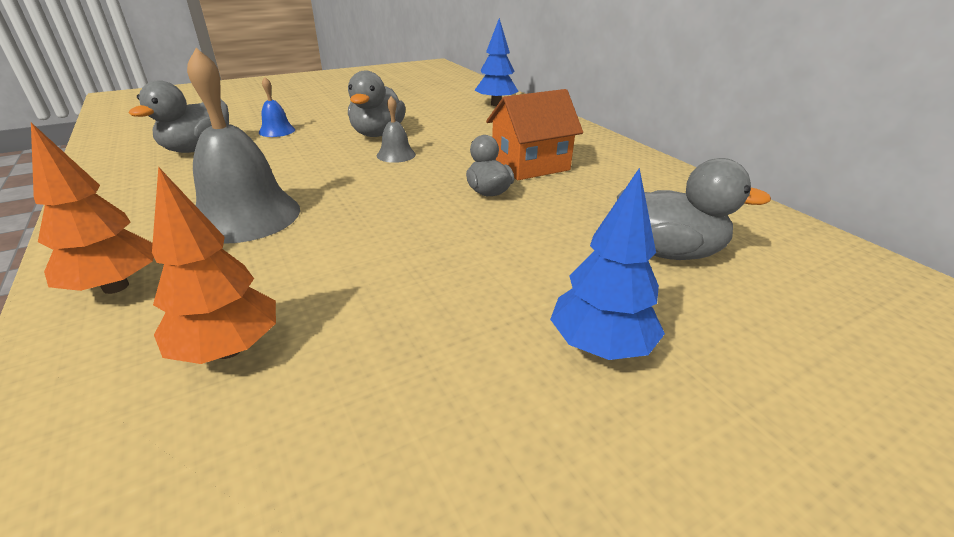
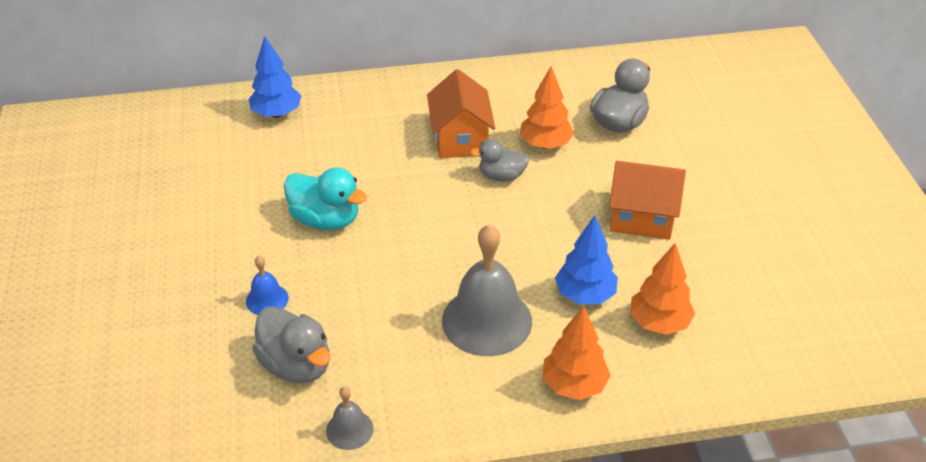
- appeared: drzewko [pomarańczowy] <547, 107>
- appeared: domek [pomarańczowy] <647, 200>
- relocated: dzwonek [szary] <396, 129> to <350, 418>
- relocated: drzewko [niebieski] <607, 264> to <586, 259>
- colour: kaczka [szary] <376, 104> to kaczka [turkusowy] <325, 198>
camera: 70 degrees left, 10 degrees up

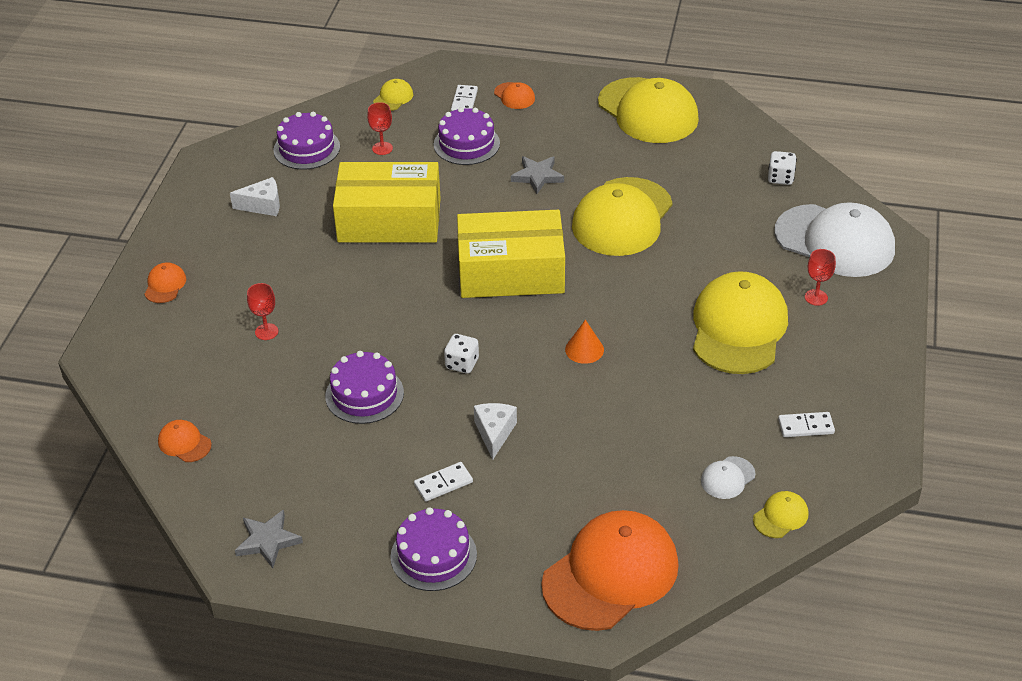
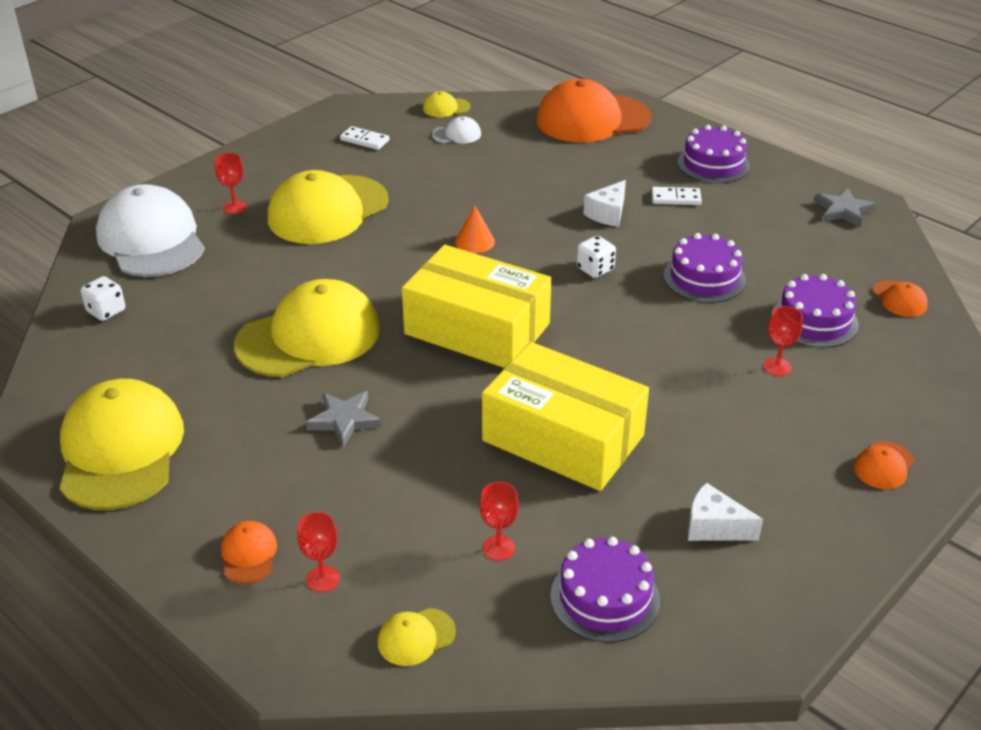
- relocated: tort [fioletowy] <467, 136> to <815, 311>
- exchanged: kostka domina [biały] <464, 98> to kielich [czerwony] <318, 552>
camera: 150 degrees left, 5 degrees down

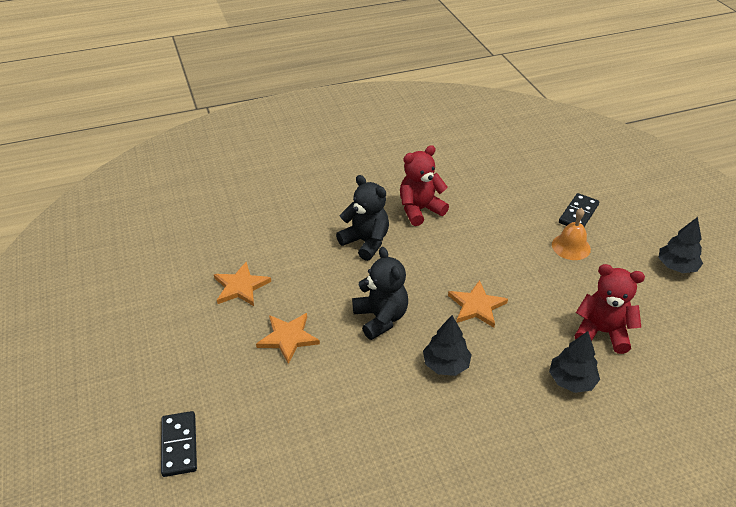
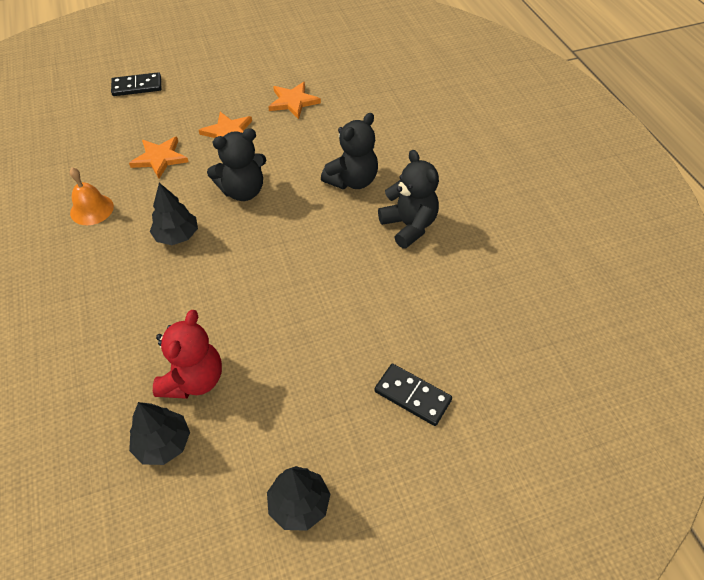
- relocated: gwiazda [pomarańczowy] <478, 304> to <159, 158>
- relocated: drzewko [czarny] <574, 362> to <159, 433>
- relocated: dzwonek [pomarańczowy] <571, 234> to <92, 196>
- colour: miś [czerwony] <424, 185> to miś [czarny] <408, 199>
camera: 90 degrees right, 10 degrees up

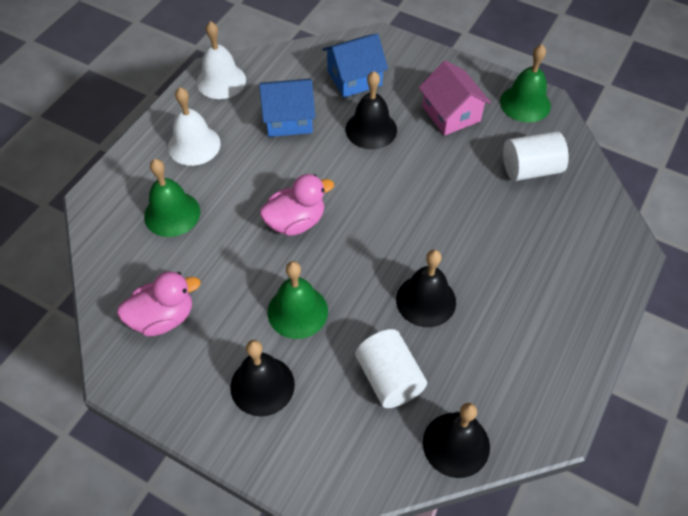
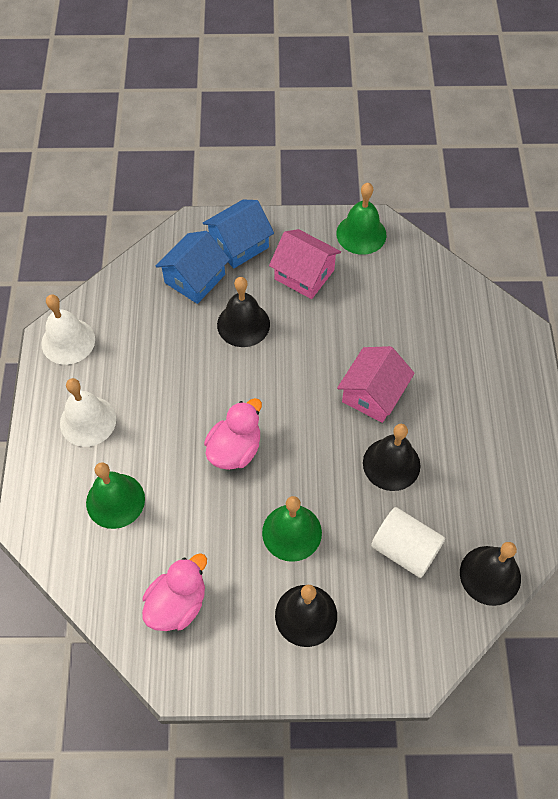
- missing: walec [biały] <536, 156>
- appeared: domek [różowy] <376, 384>
- relocated: domek [niebieski] <287, 108> to <238, 234>
camera: 30 degrees left, 5 degrees up

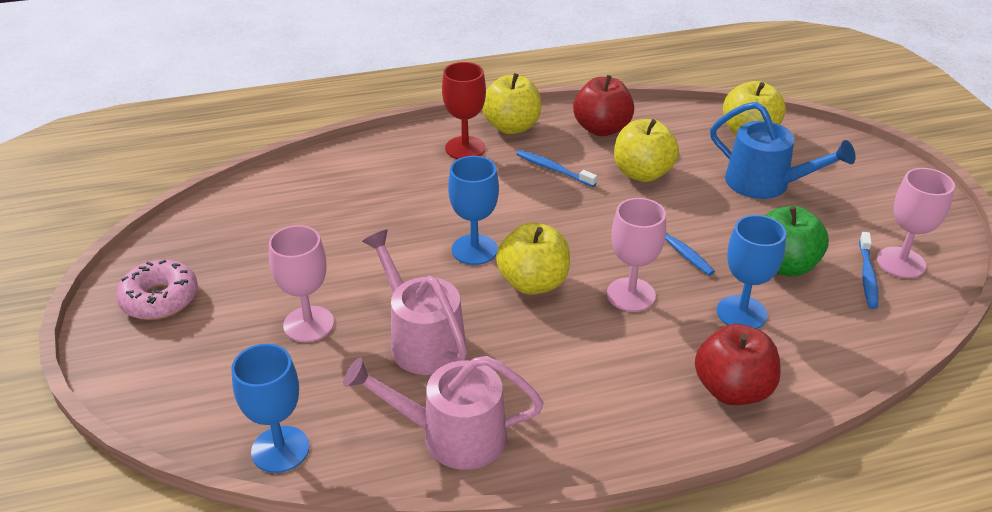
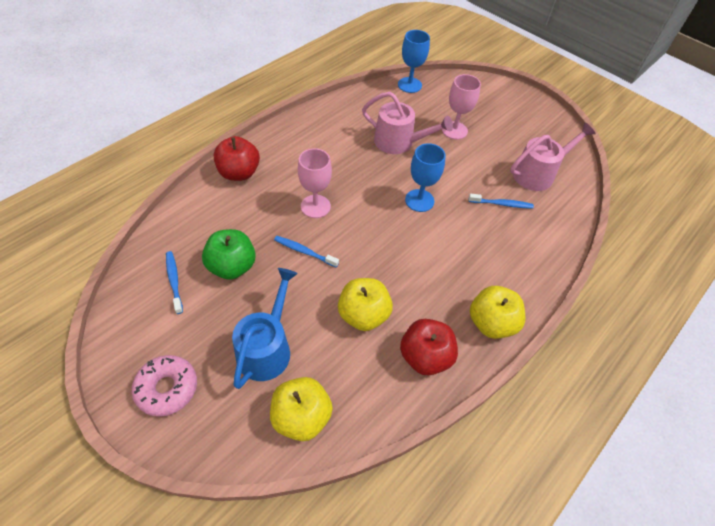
- missing: kielich [czerwony] <464, 110>
- missing: jabłko [żółty] <533, 258>
- missing: kielich [niebieski] <751, 272>
- missing: kielich [różowy] <916, 223>
- relocated: donut [różowy] <157, 290> to <164, 386>
- relocated: konewka [różowy] <443, 413> to <553, 156>
- relocated: szczoteczka do zębów [niebieski] <557, 168> to <501, 201>
- spun: konewka [niebieski] <783, 150> = <265, 328> 105 degrees clockwise
camera: 145 degrees right, 15 degrees up

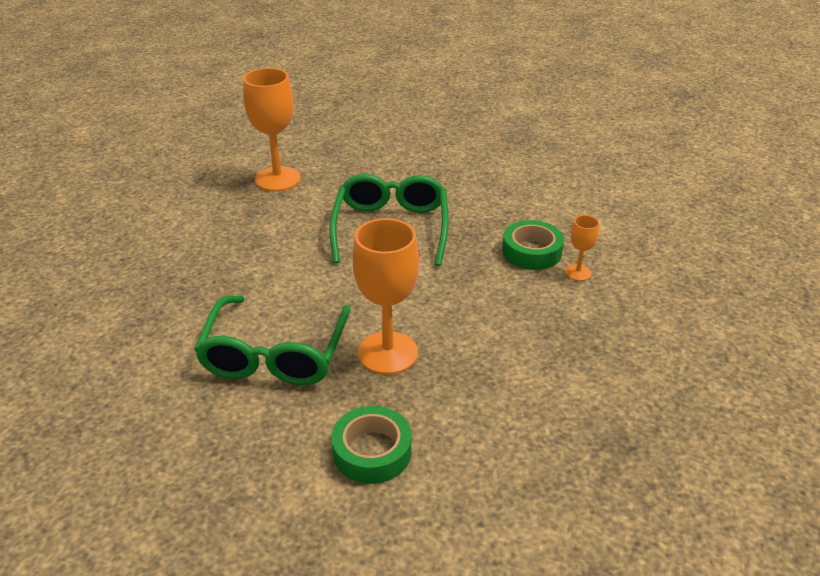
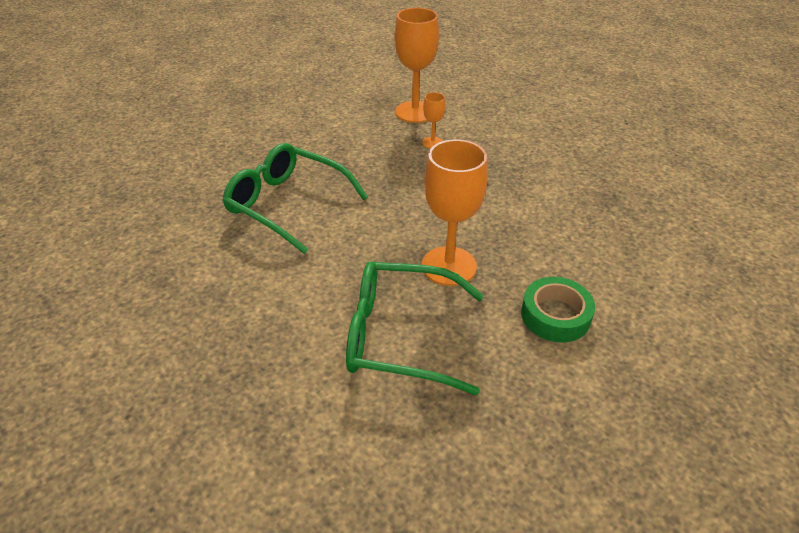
- missing: taśma klejąca [zielony] <533, 245>
- relocated: kielich [pomarańczowy] <272, 129> to <416, 65>
- spun: okulary [zielony] <272, 340> = <415, 328> 150 degrees clockwise
camera: 60 degrees left, 5 degrees up

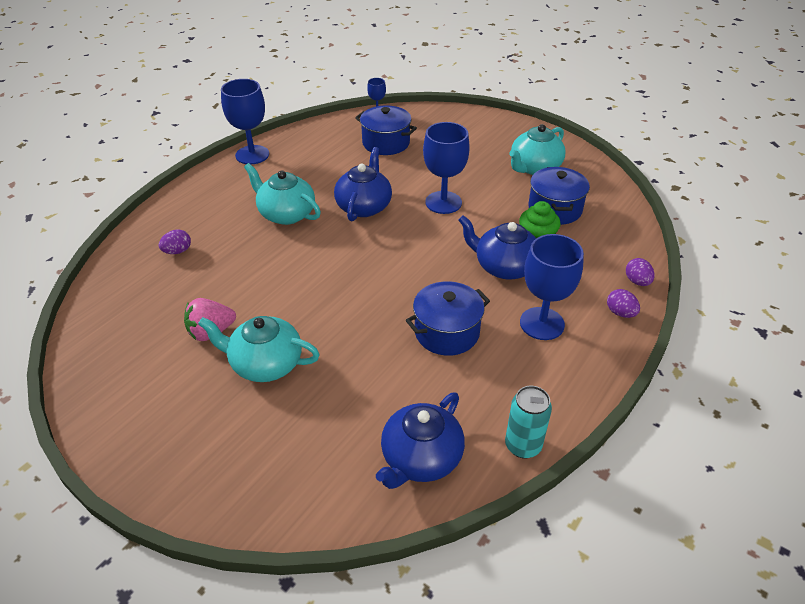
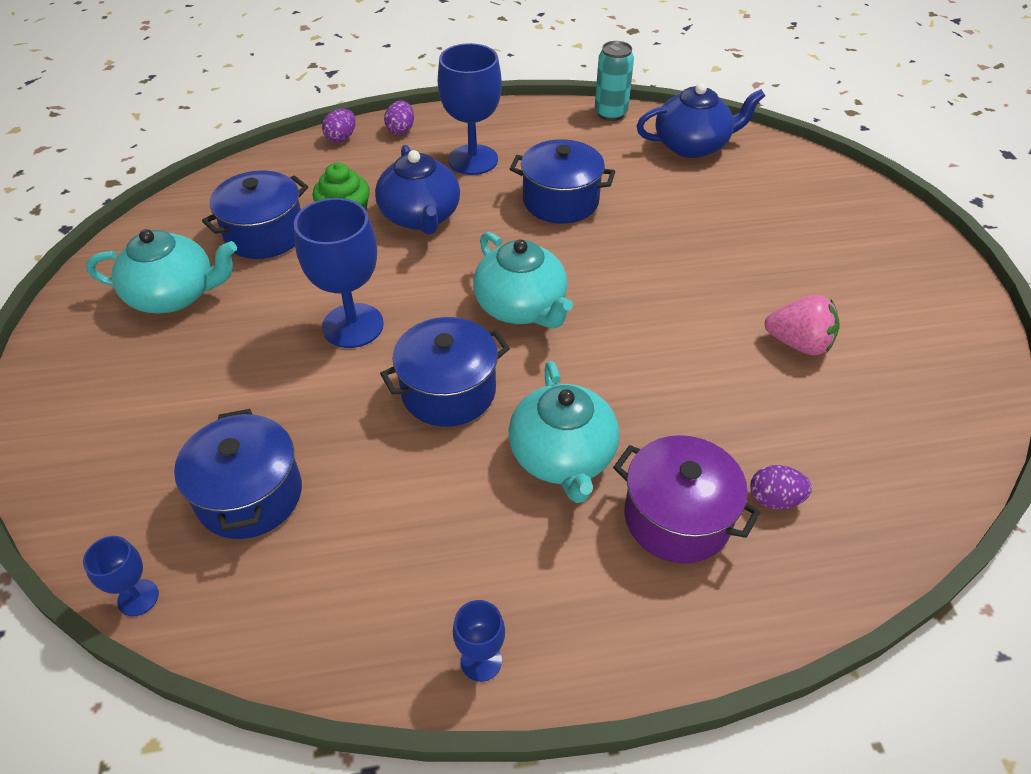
- appeared: garnek [fioletowy] <687, 499>
- relocated: imbryk [turkusowy] <259, 349> to <523, 280>
- exchanged: imbryk [niebieski] <363, 184> to garnek [niebieski] <445, 372>
- size: kielich [niebieski] <245, 121> = <479, 641> x0.50
camera: 135 degrees left, 5 degrees up

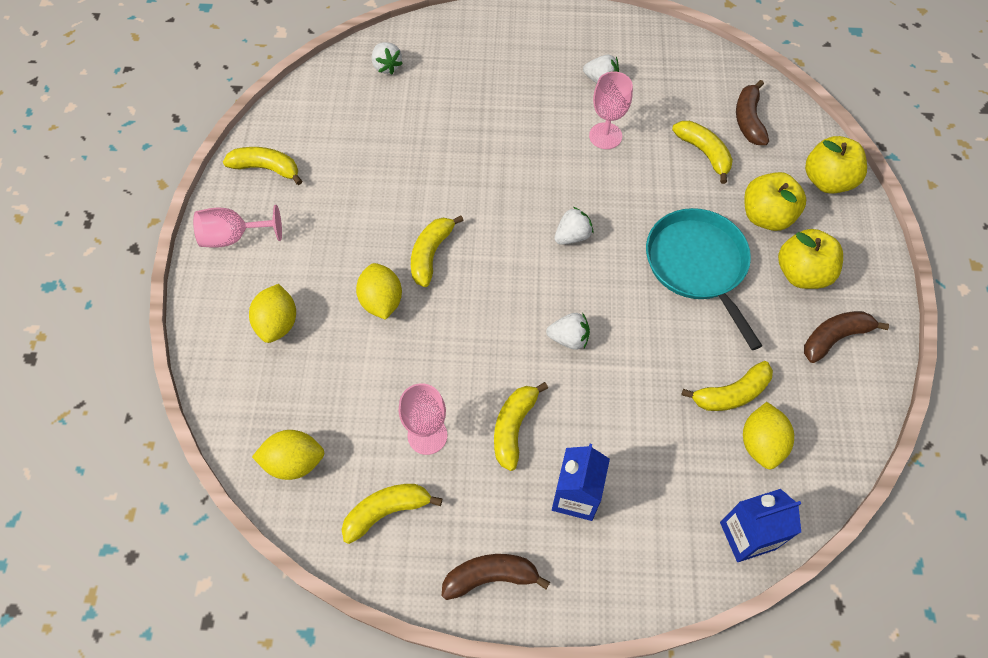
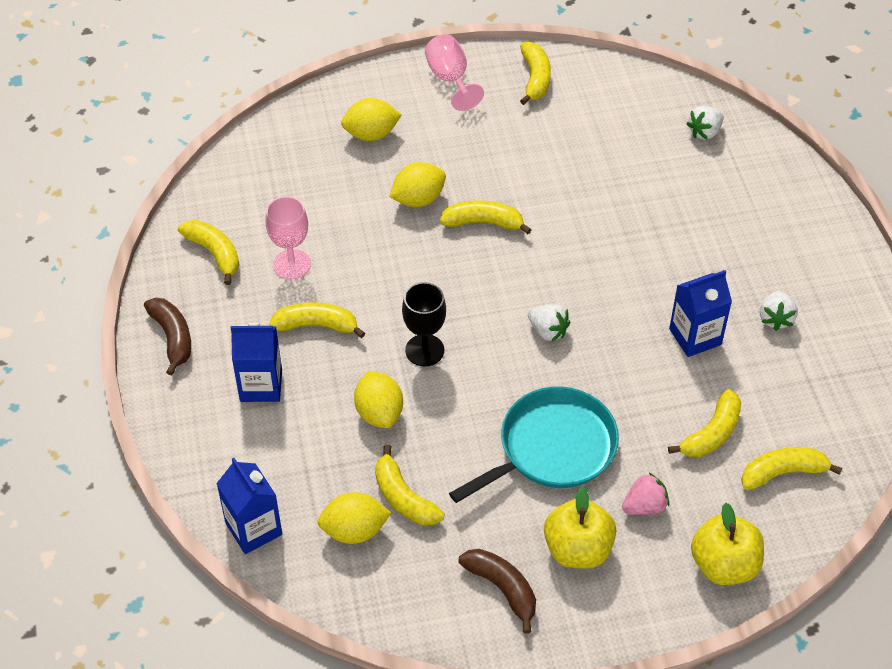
- relocated: cytryna [żółty] <288, 455> to <378, 399>
- exchanged: truskawka [biały] <568, 331> to kielich [czarny] <424, 324>
- exchanged: kielich [różowy] <611, 110> to karton mleka [niebieski] <700, 313>
- exchanged: jabłko [żółty] <775, 201> to truskawka [różowy] <645, 494>
- colour: banan [brązowy] <752, 112> to banan [żółty] <791, 468>
camera: 75 degrees right, 10 degrees down

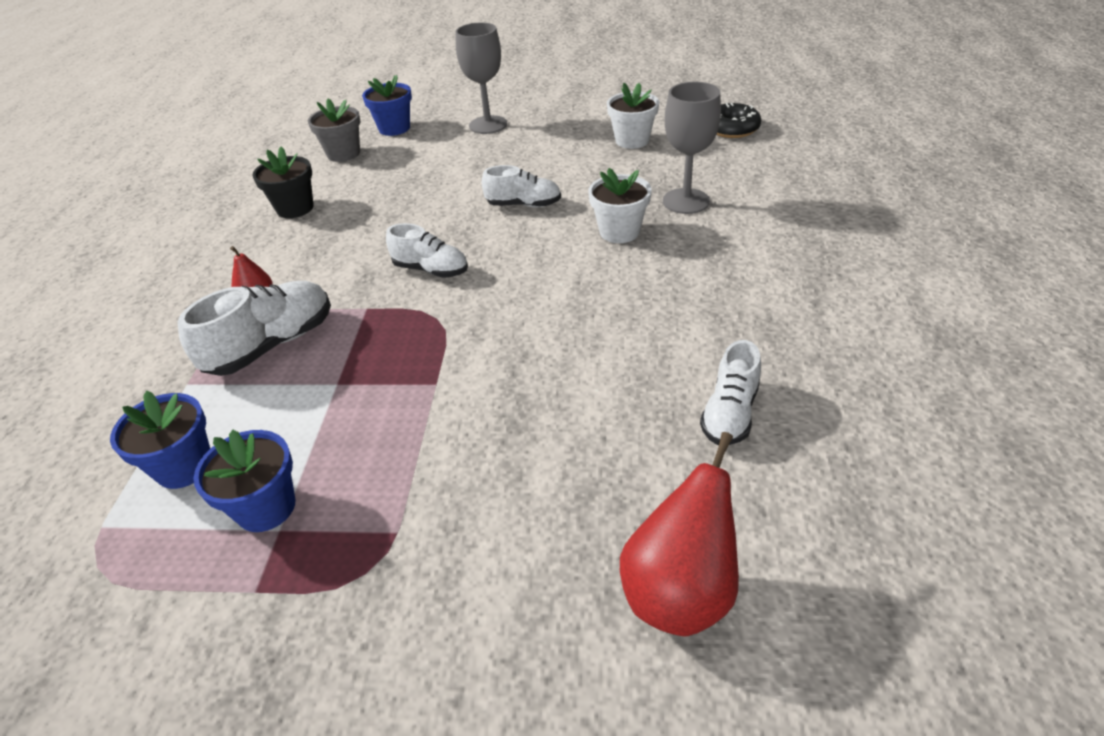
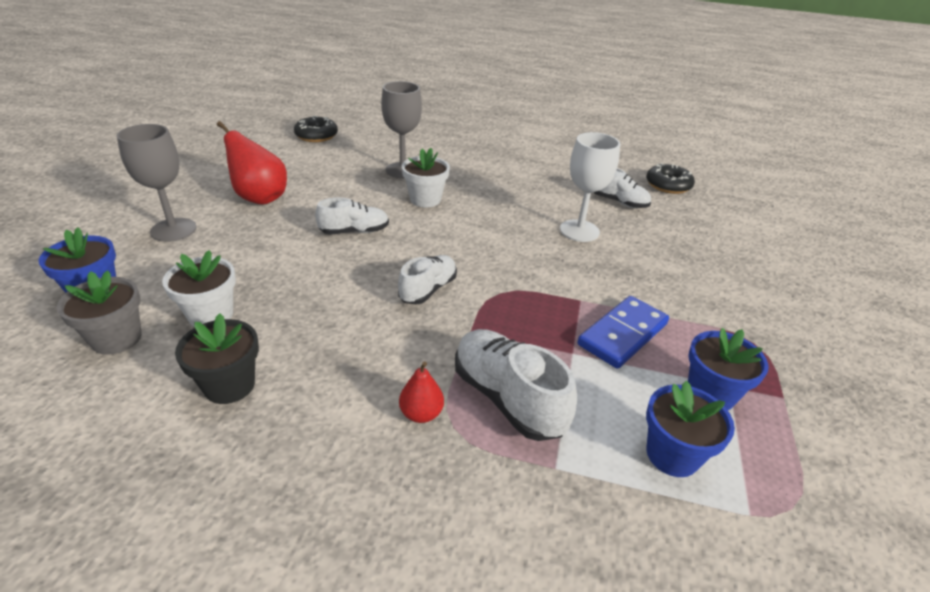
- appeared: kielich [biały] <590, 187>
- appeared: kostka domina [niebieski] <623, 332>
- appeared: donut [czarny] <670, 178>
- relocated: doniczka [biały] <633, 116> to <199, 288>
- relocated: gruszka [czerwony] <679, 534> to <252, 163>
- spun: but [biały] <521, 186> = <352, 216> 60 degrees clockwise
camera: 85 degrees left, 5 degrees down

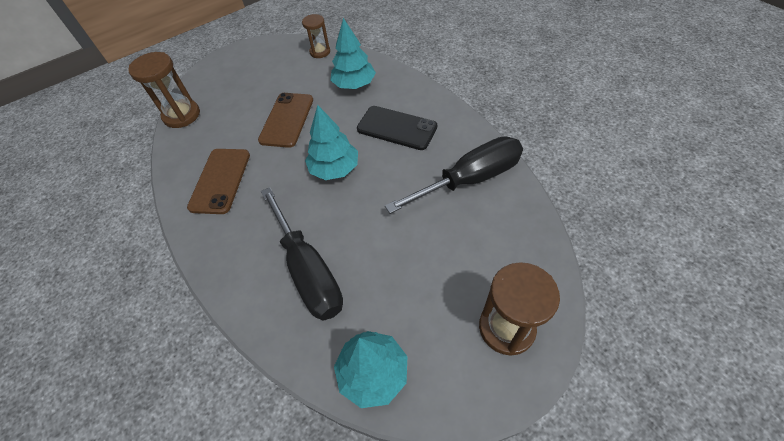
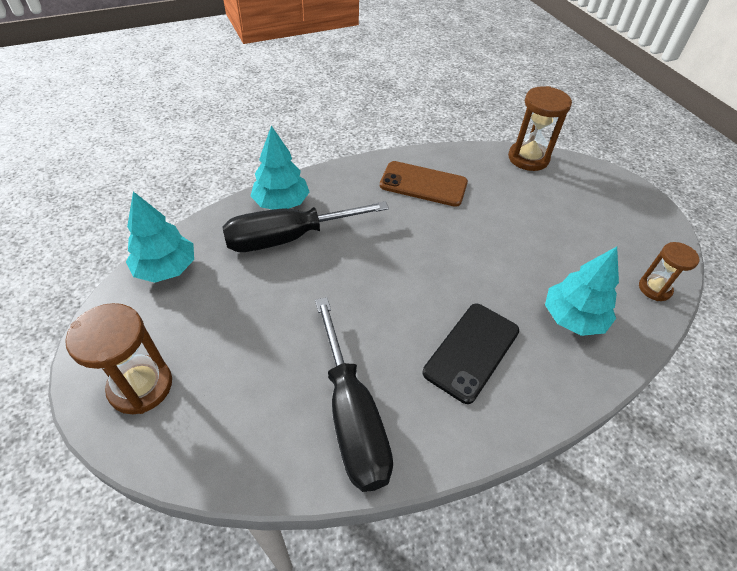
- missing: telefon [brązowy] <285, 120>
- relocated: drzewko [turkusowy] <331, 142> to <279, 168>
camera: 95 degrees right, 5 degrees down

